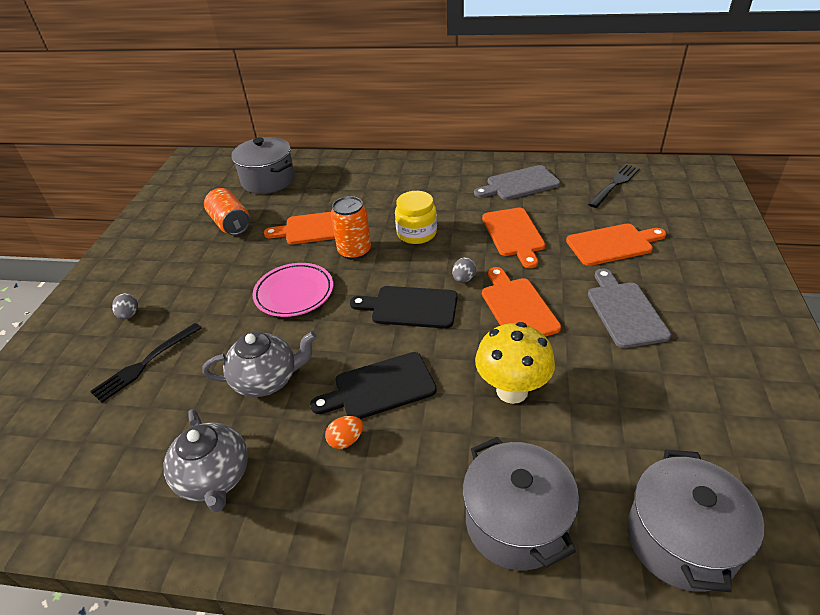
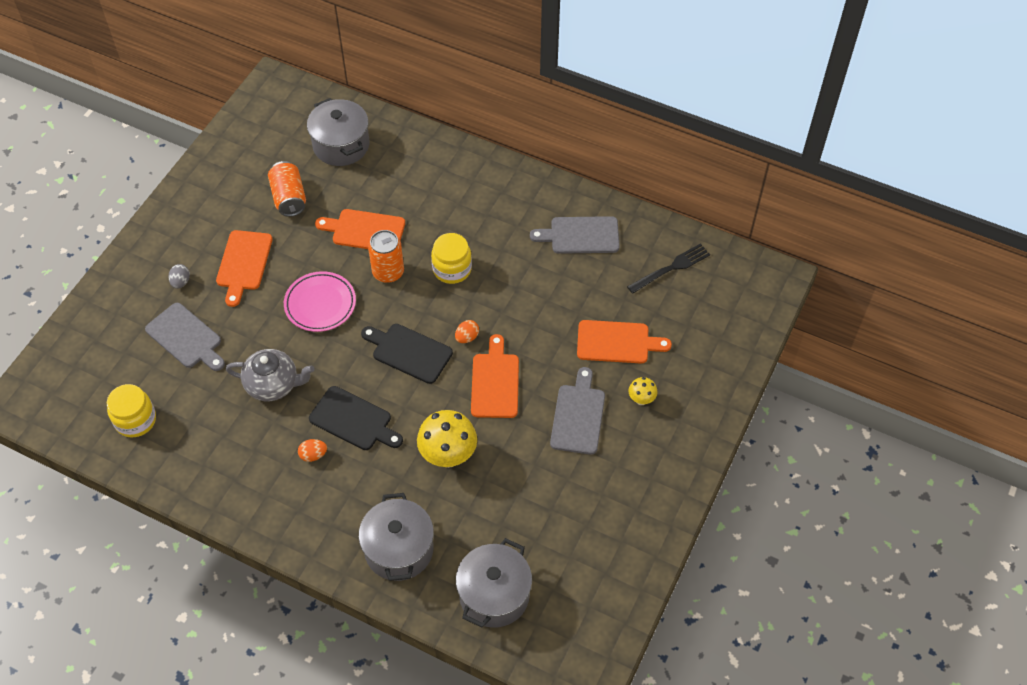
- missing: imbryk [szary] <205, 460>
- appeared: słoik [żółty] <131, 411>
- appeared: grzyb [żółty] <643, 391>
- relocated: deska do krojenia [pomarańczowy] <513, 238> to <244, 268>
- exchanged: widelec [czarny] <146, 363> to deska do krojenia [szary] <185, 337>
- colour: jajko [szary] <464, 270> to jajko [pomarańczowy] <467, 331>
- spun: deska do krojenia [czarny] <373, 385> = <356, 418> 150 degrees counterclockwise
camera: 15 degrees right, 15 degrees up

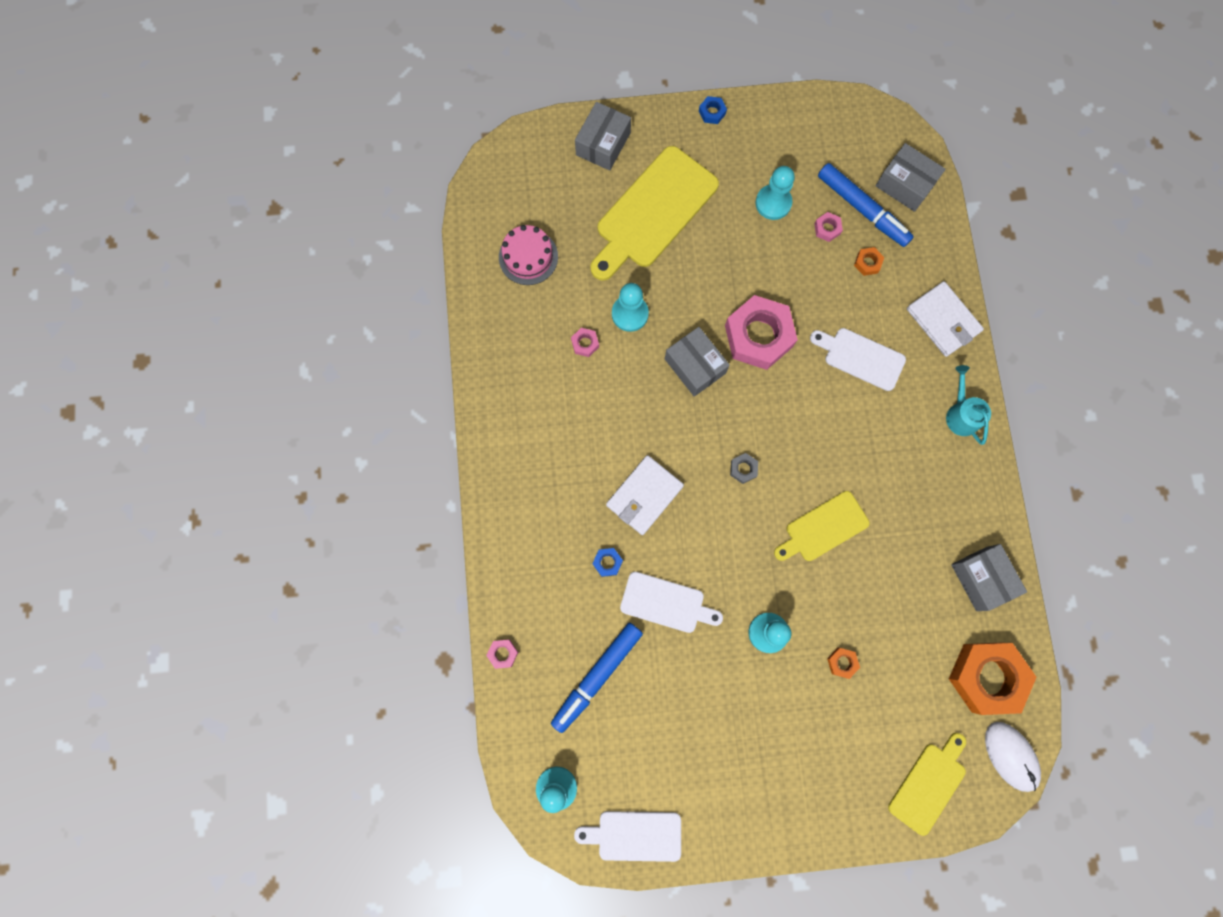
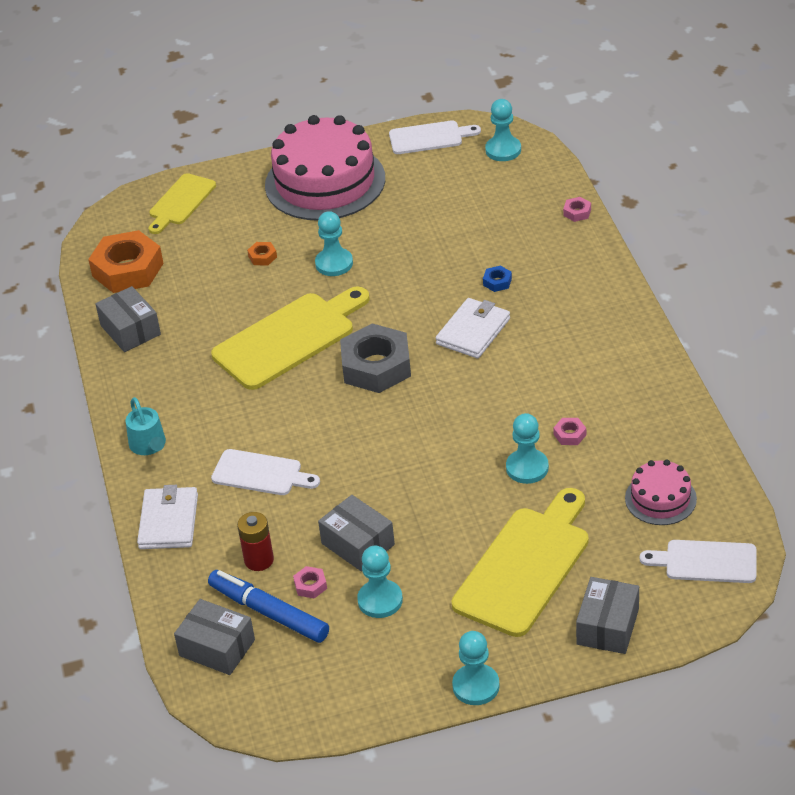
- missing: flamaster [niebieski] <597, 677>
- missing: nakrętka [różowy] <761, 332>
- missing: myszka [biały] <1013, 757>
- appeared: tort [różowy] <325, 168>
- relocated: deska do krojenia [biały] <671, 602> to <698, 561>
- relocated: pudełko [szary] <697, 362> to <356, 533>
- exchanged: nakrętka [niebieski] <713, 110> to pionek [turkusowy] <476, 668>
- exchanged: nakrętka [pomarańczowy] <869, 261> to bateria [czerwony] <255, 541>
- spun: portfel [biały] <945, 319> = <167, 517> 45 degrees clockwise
- size: nakrętka [szary] <744, 468> = <375, 358> x2.46
- size: deska do krojenia [żółty] <822, 526> = <290, 338> x1.71
camera: 175 degrees right, 35 degrees down

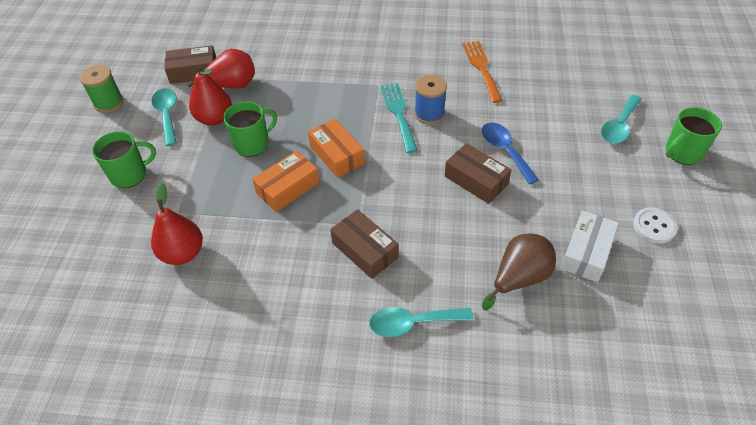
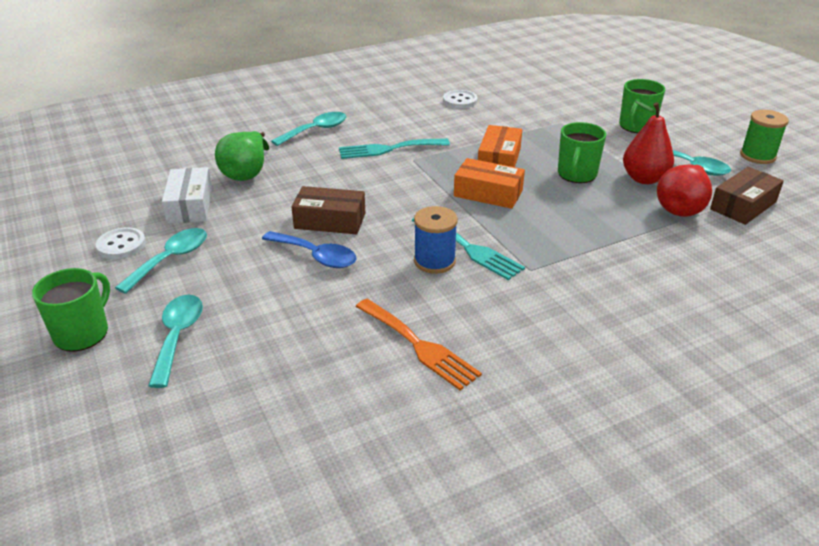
- missing: gruszka [czerwony] <177, 223>
- appeared: łyżka [turkusowy] <161, 261>
- appeared: guzik [biały] <460, 99>
- exchanged: pudełko [brązowy] <364, 244> to widelec [turkusowy] <394, 148>
- colour: gruszka [brązowy] <519, 272> to gruszka [zielony] <242, 156>
camera: 145 degrees right, 15 degrees down

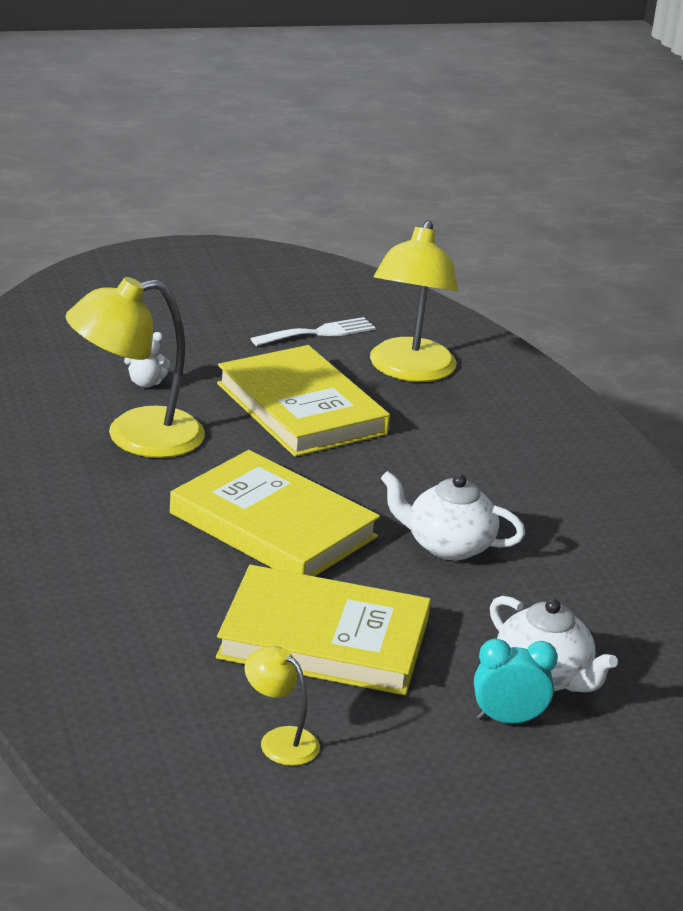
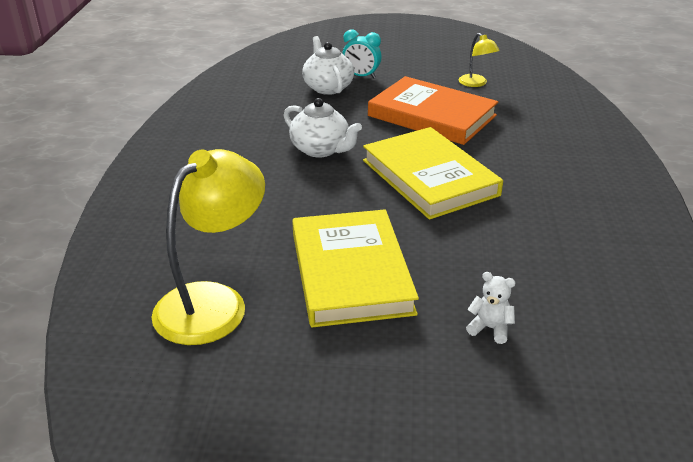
- missing: lampka [żółty] <135, 367>
- missing: widelec [biały] <313, 331>
- colour: książka [żółty] <323, 630> to książka [pomarańczowy] <433, 110>
camera: 155 degrees left, 5 degrees up

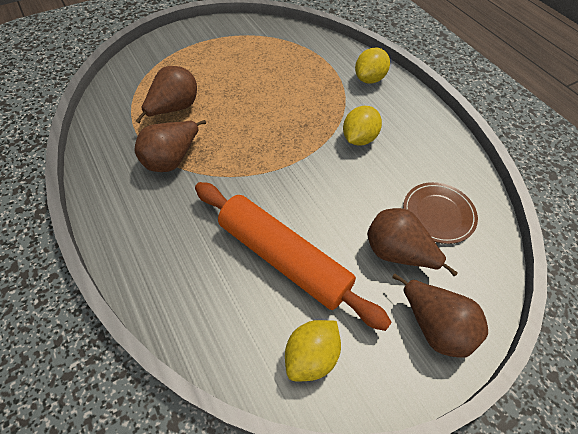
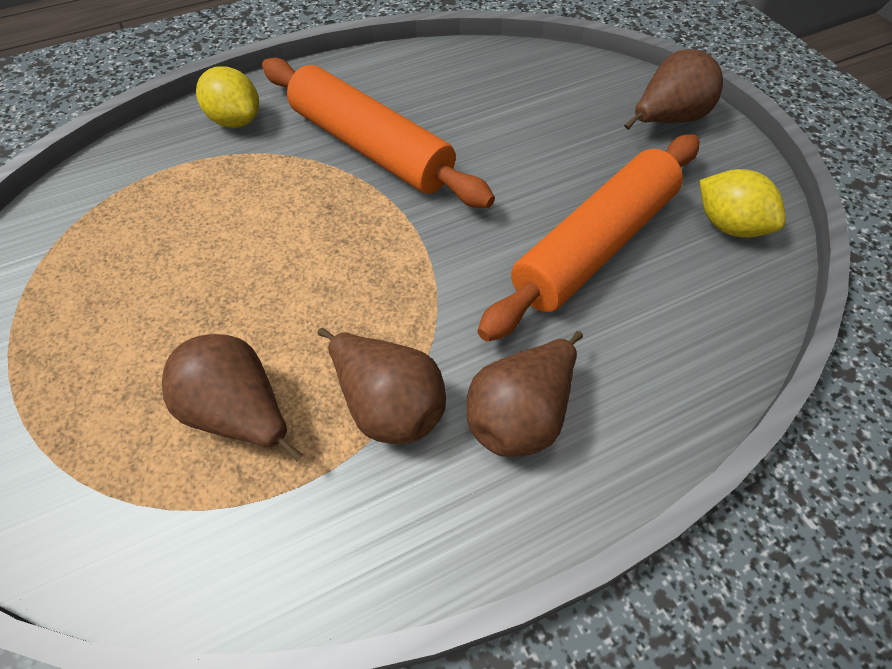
- missing: talerz [brązowy] <440, 213>
- relocated: gruszka [brązowy] <412, 242> to <524, 394>
- exchanged: cytryna [żółty] <362, 126> to wałek do ciasta [pomarańczowy] <378, 133>
camera: 85 degrees left, 0 degrees up

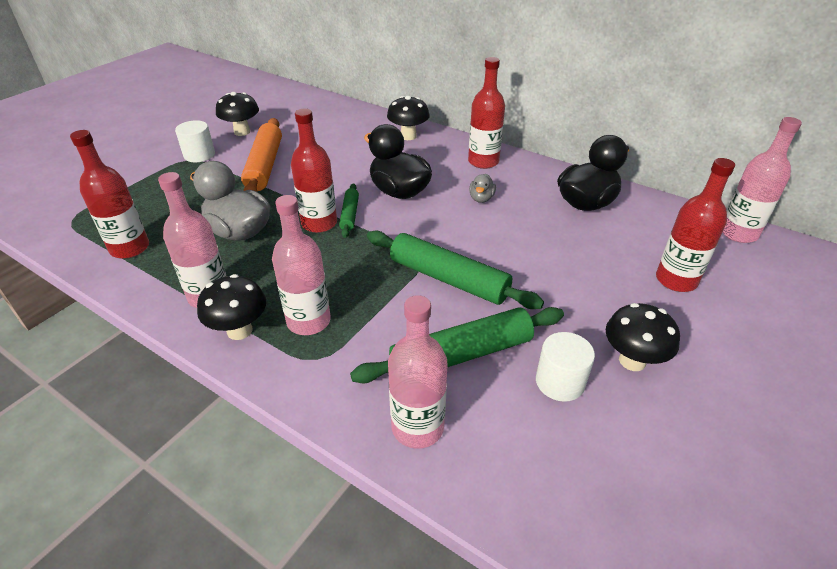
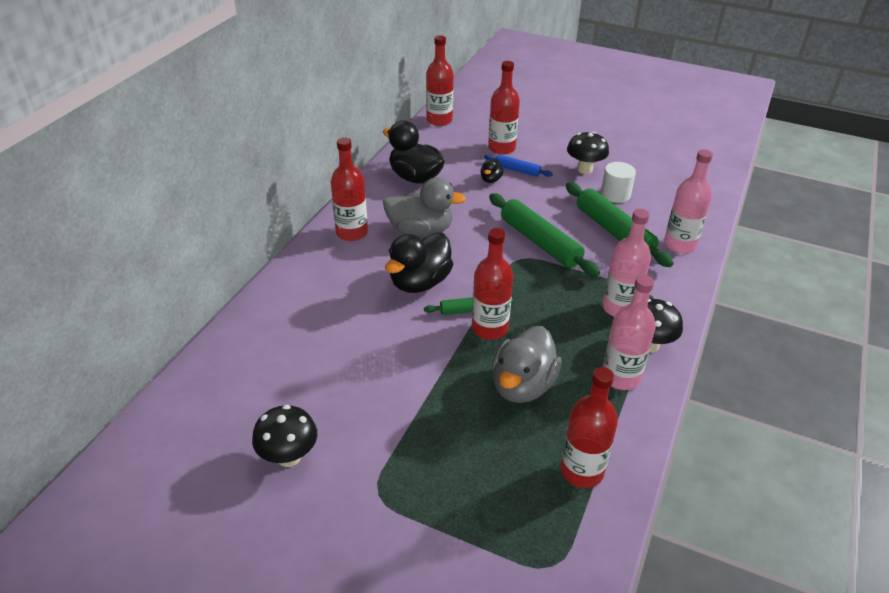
- missing: walec [biały] <195, 141>
- missing: wałek do ciasta [pomarańczowy] <261, 155>
- missing: grzyb [czarny] <408, 118>
- appeared: kaczka [czarny] <492, 171>
- appeared: wałek do ciasta [niebieski] <518, 166>
- colour: butelka [różowy] <762, 180> to butelka [czerwony] <440, 80>
- spun: wałek do ciasta [zielony] <455, 270> = <544, 235> 60 degrees counterclockwise
- size: kaczka [szary] <482, 188> = <424, 207> x2.12
camera: 100 degrees left, 0 degrees up

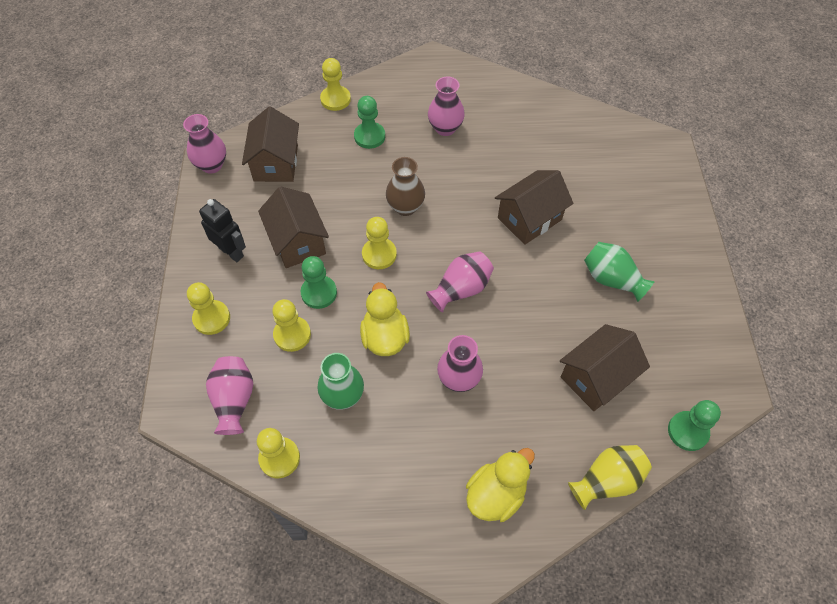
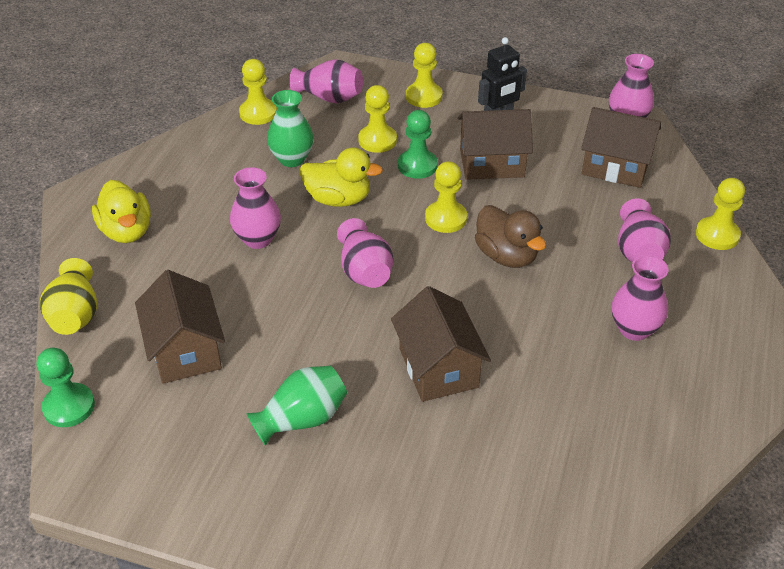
- exchanged: pionek [zielony] <369, 122> to wazon [różowy] <644, 230>
- exchanged: wazon [brązowy] <405, 186> to kaczka [brązowy] <510, 236>
camera: 110 degrees right, 15 degrees down

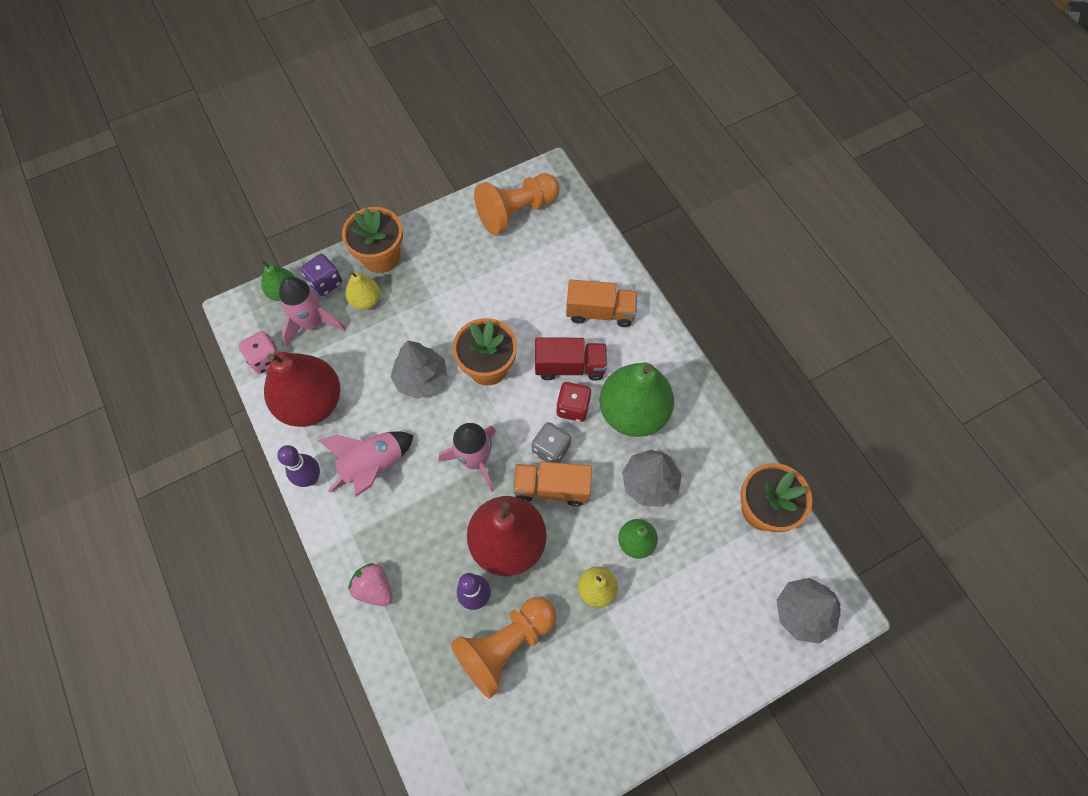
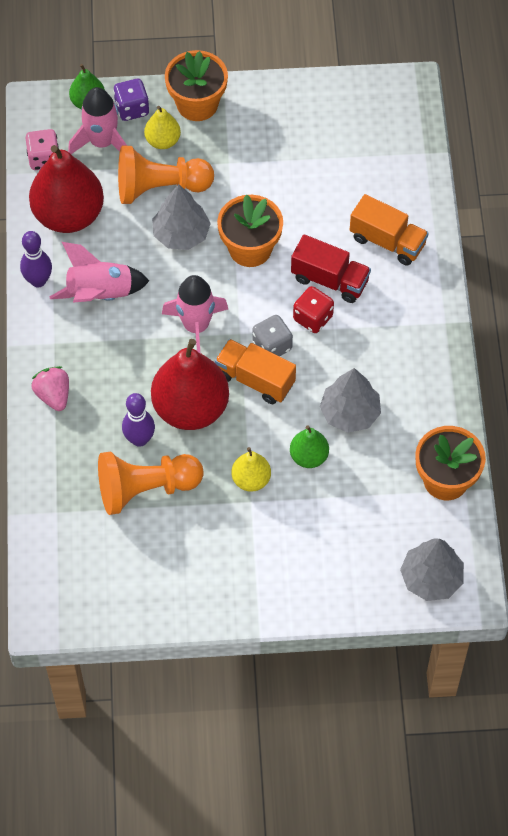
- missing: gruszka [zielony] <636, 399>
- relocated: pionek [pomarańczowy] <516, 204> to <166, 175>
camera: 25 degrees right, 5 degrees down

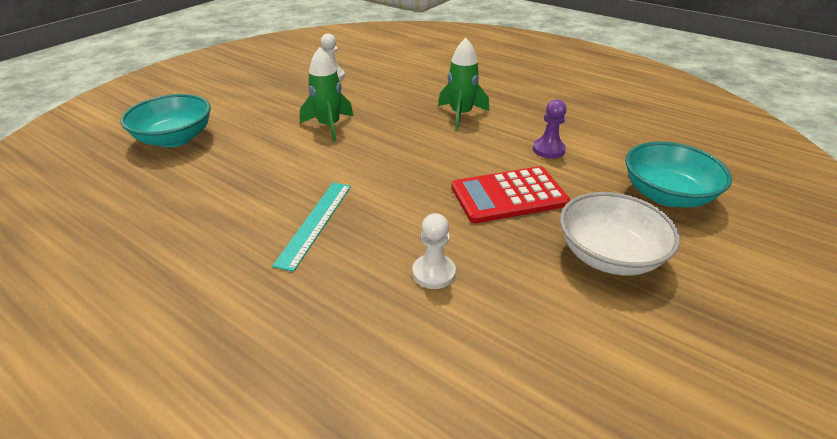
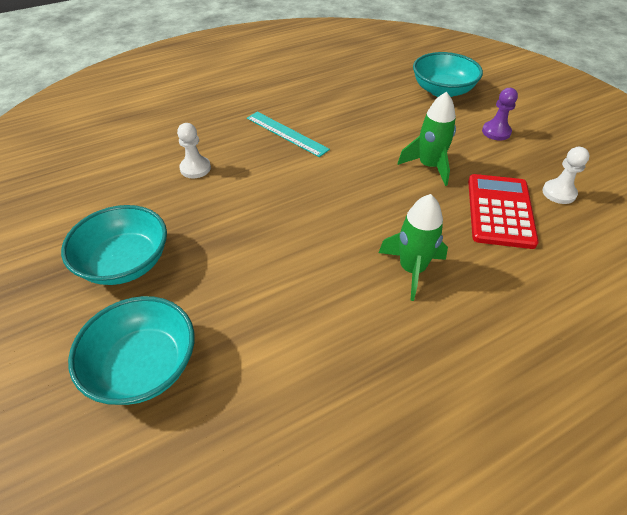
- relocated: kalkulator [czerwony] <510, 194> to <503, 211>
- relocated: pionek [fioletowy] <550, 129> to <500, 114>
- colour: miska [biały] <620, 234> to miska [turkusowy] <114, 245>
camera: 115 degrees right, 10 degrees up

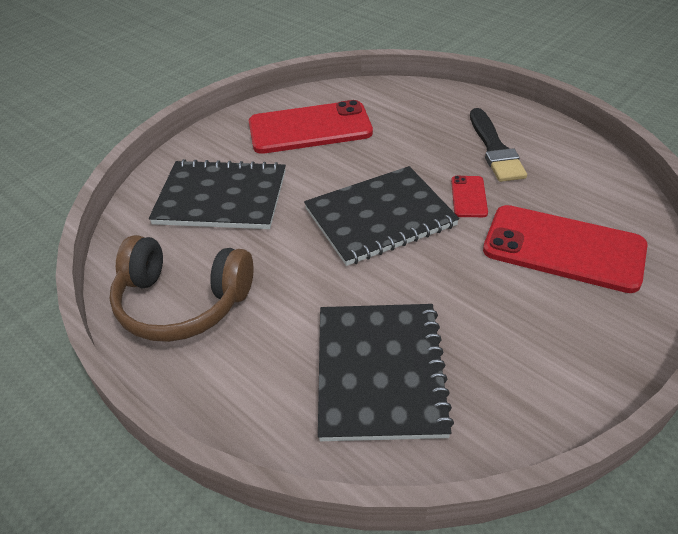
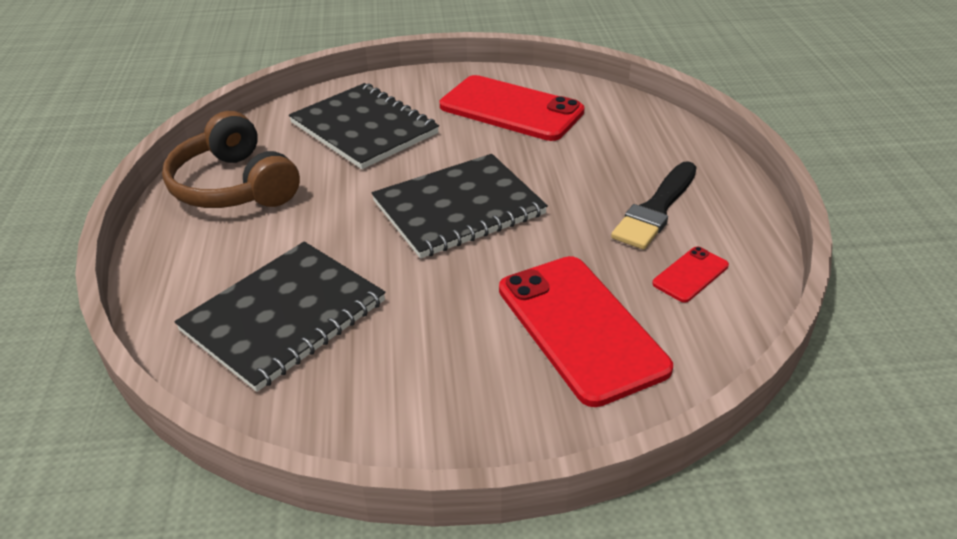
- relocated: telefon [czerwony] <469, 196> to <690, 275>
- spun: zeszyt [czarny] <381, 216> = <459, 206> 45 degrees counterclockwise
camera: 40 degrees right, 5 degrees down

